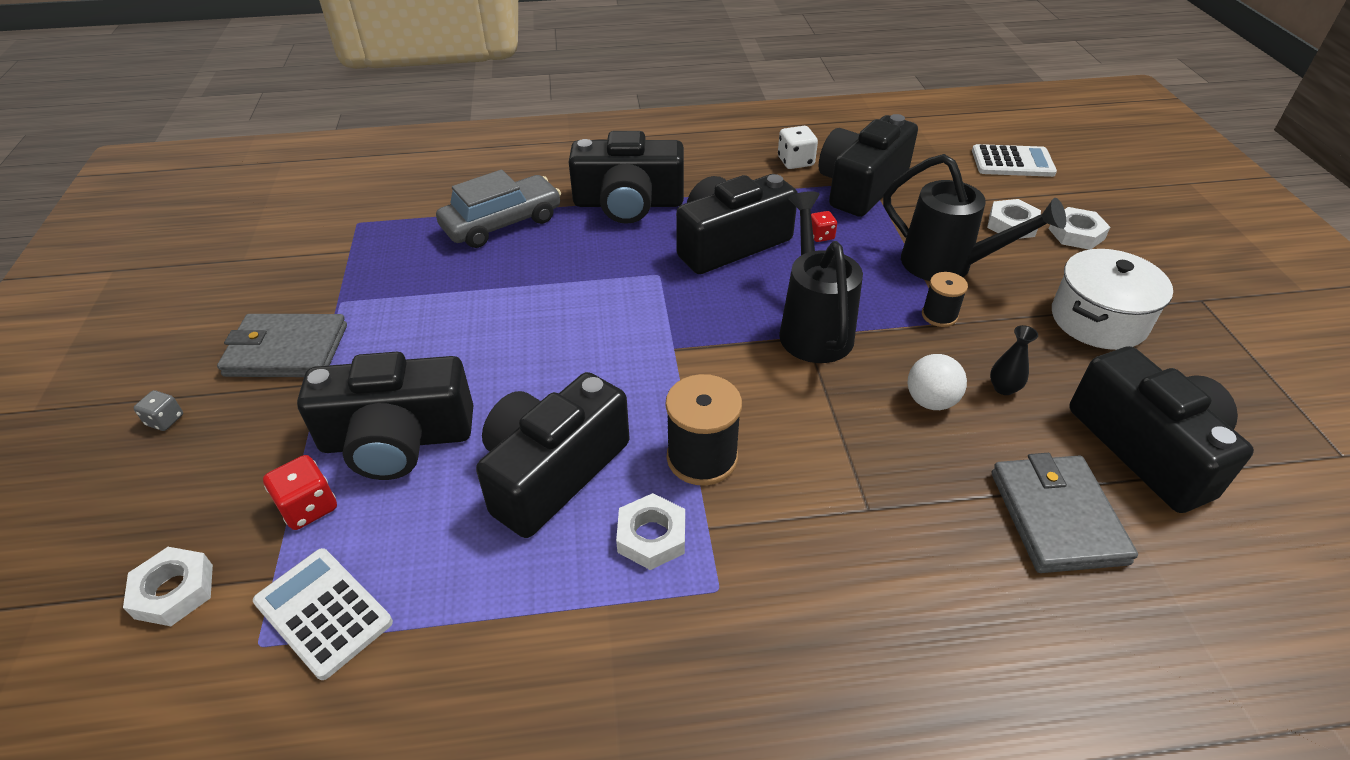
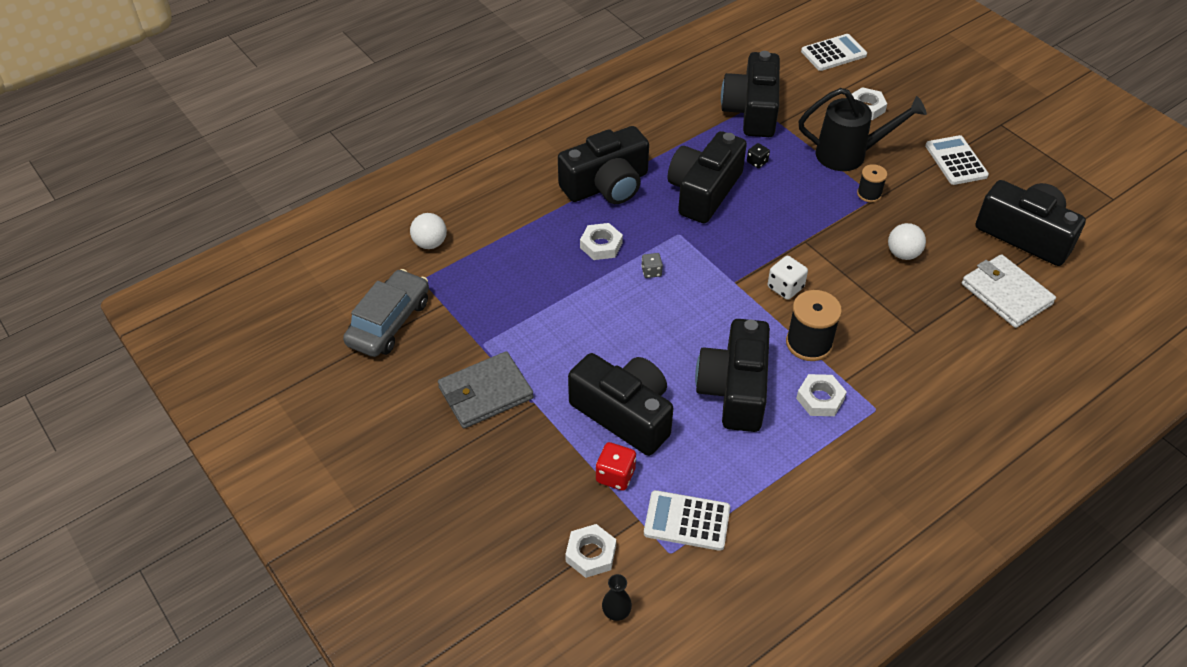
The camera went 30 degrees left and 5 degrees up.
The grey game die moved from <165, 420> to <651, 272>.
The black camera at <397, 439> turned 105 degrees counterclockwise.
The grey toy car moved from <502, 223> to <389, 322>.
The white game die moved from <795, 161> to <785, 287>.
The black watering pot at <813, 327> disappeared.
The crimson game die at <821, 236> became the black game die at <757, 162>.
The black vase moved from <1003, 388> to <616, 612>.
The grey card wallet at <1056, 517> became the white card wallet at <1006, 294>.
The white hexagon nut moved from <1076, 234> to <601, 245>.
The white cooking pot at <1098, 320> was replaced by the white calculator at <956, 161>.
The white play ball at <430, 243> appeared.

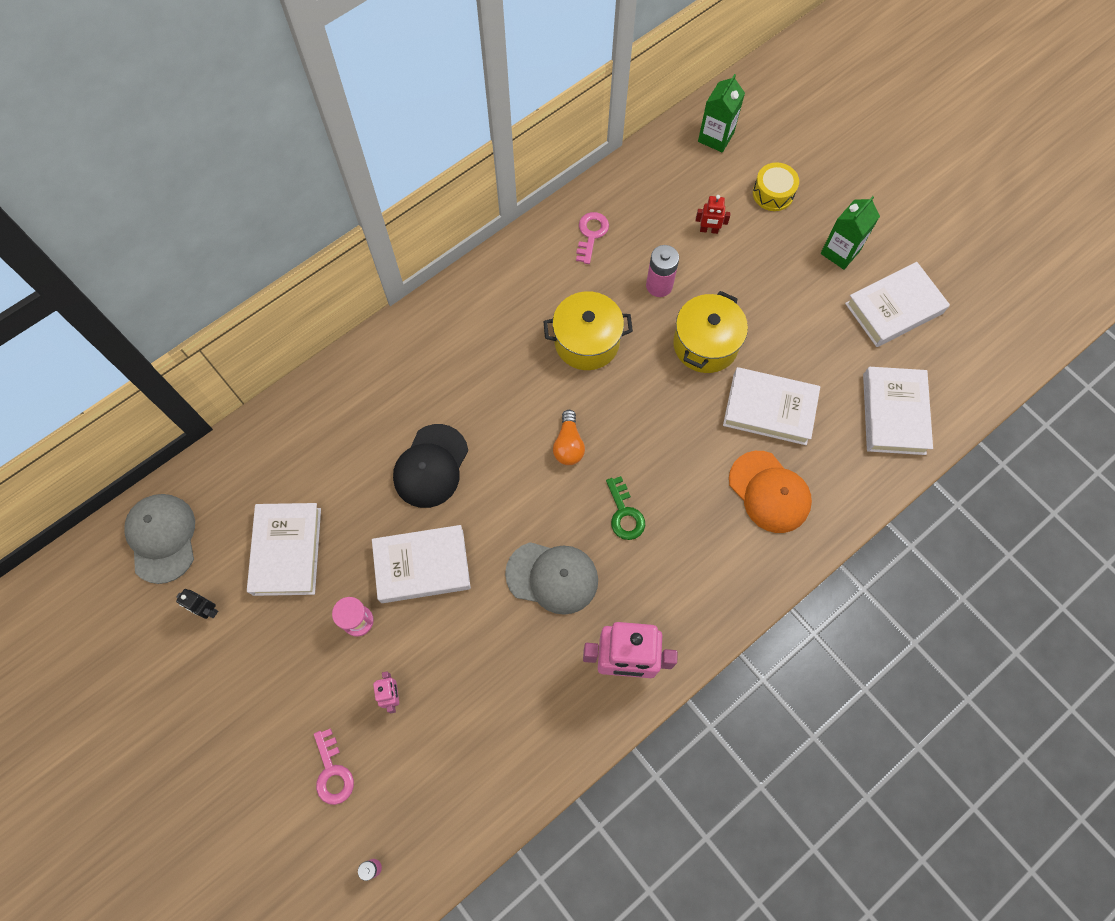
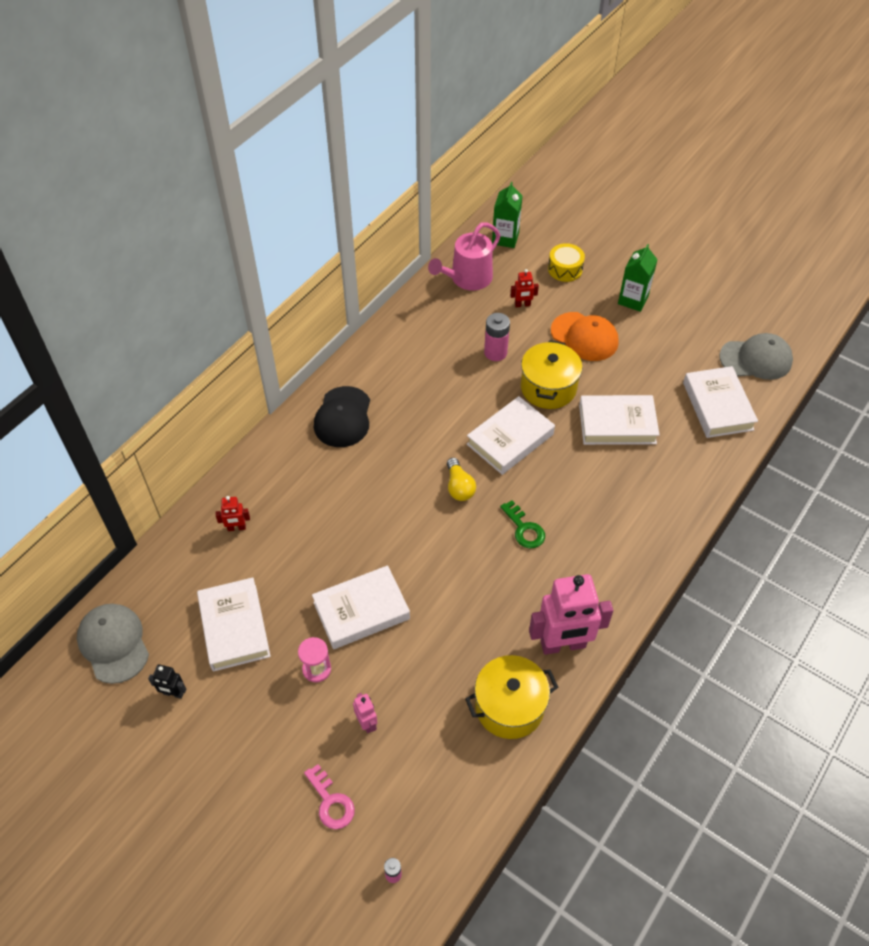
The camera went 15 degrees left and 15 degrees down.
The black baseball cap moved from <431, 466> to <343, 417>.
The grey baseball cap moved from <552, 577> to <756, 359>.
The yellow cooking pot moved from <587, 342> to <509, 706>.
The orange-coloured light bulb at <568, 445> became the yellow light bulb at <459, 487>.
The rose-pink door key at <591, 234> disappeared.
The orange-coloured baseball cap moved from <769, 492> to <584, 337>.
The white hardcover moved from <894, 308> to <510, 439>.
The crimson robot figure at <236, 528> appeared.
The rose-pink watering pot at <467, 279> appeared.

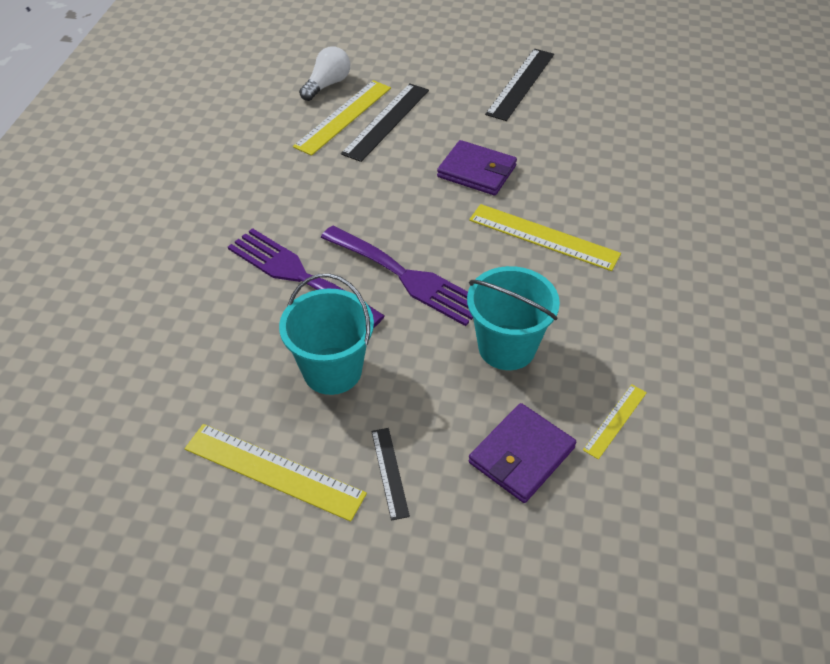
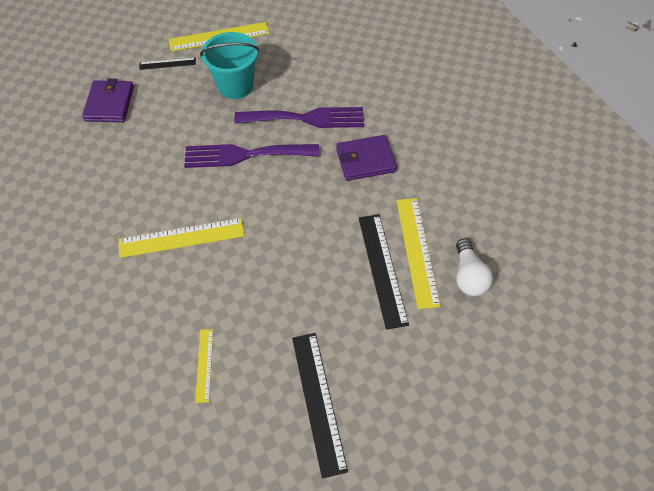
The camera went 140 degrees right and 10 degrees up.
The black straightedge at <389, 472> turned 45 degrees counterclockwise.
The purple card wallet moved from <477, 171> to <365, 160>.
The teal pail at <507, 347> disappeared.
The yellow straightedge moved from <615, 421> to <204, 365>.

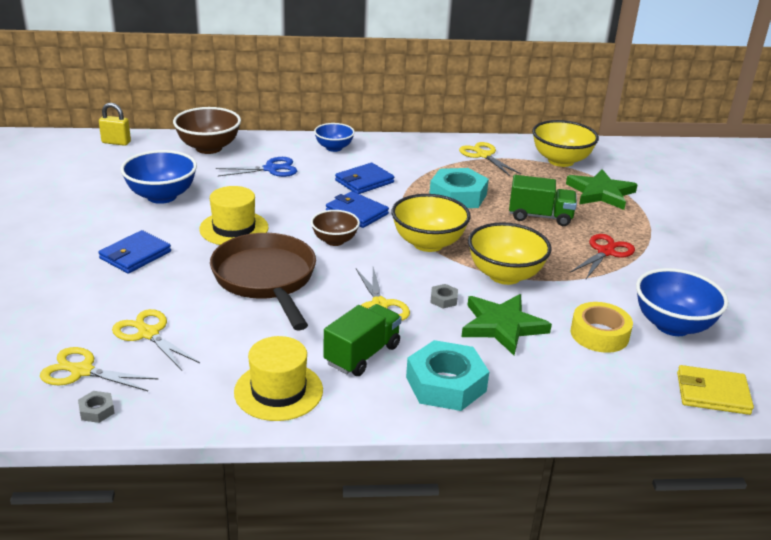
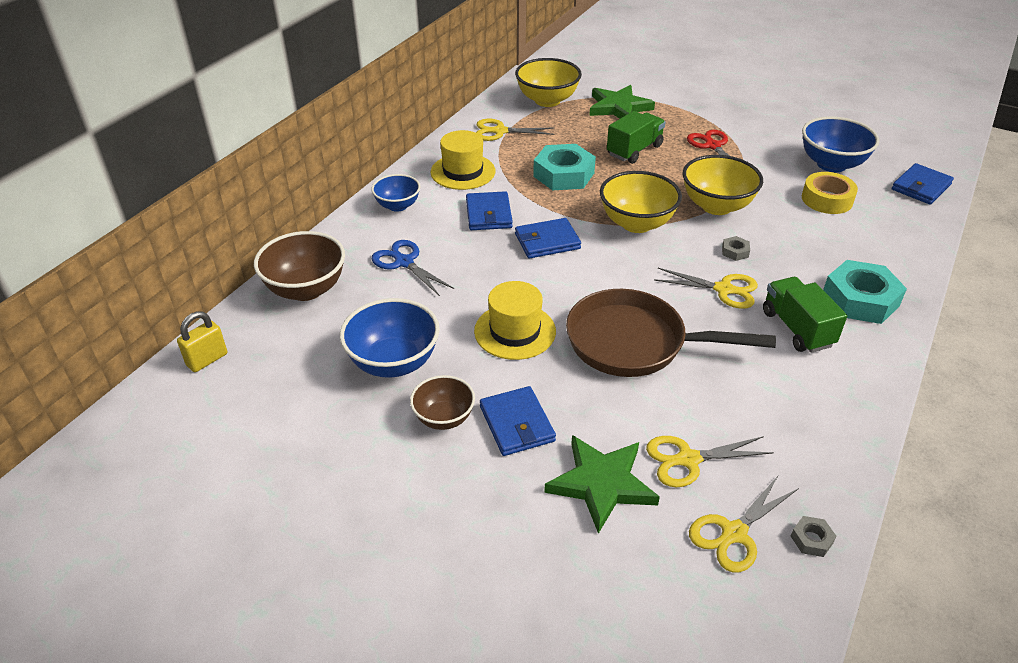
The camera went 55 degrees left and 10 degrees up.
The royal blue shears at <271, 169> turned 60 degrees counterclockwise.
The yellow tall hat moved from <278, 391> to <463, 172>.
The russet serving bowl moved from <335, 241> to <444, 418>.
The green star moved from <502, 326> to <601, 484>.
The yellow card wallet at <712, 393> became the royal blue card wallet at <921, 187>.

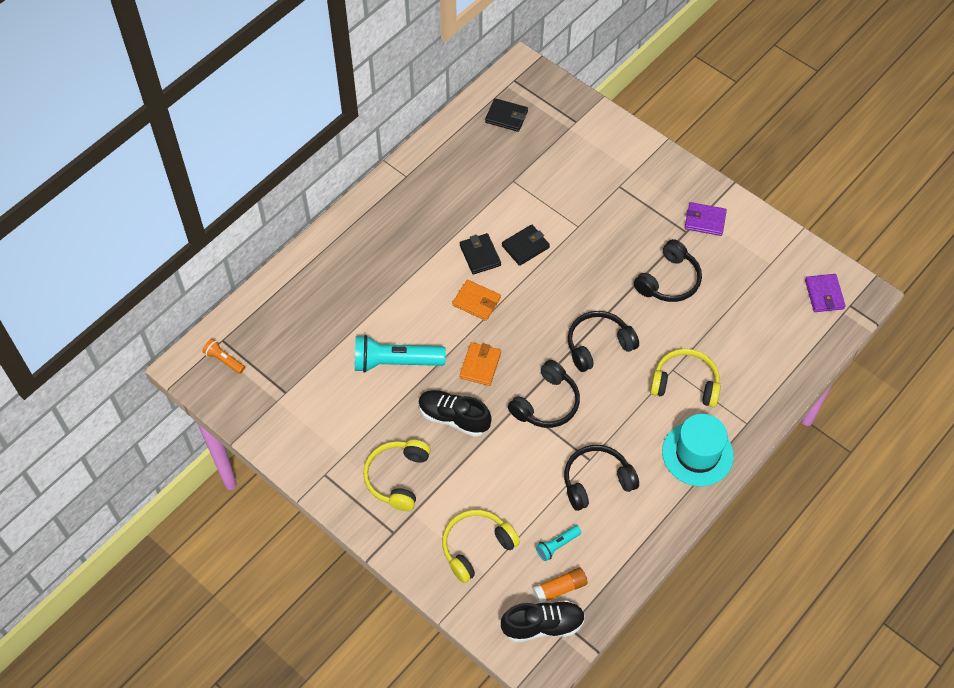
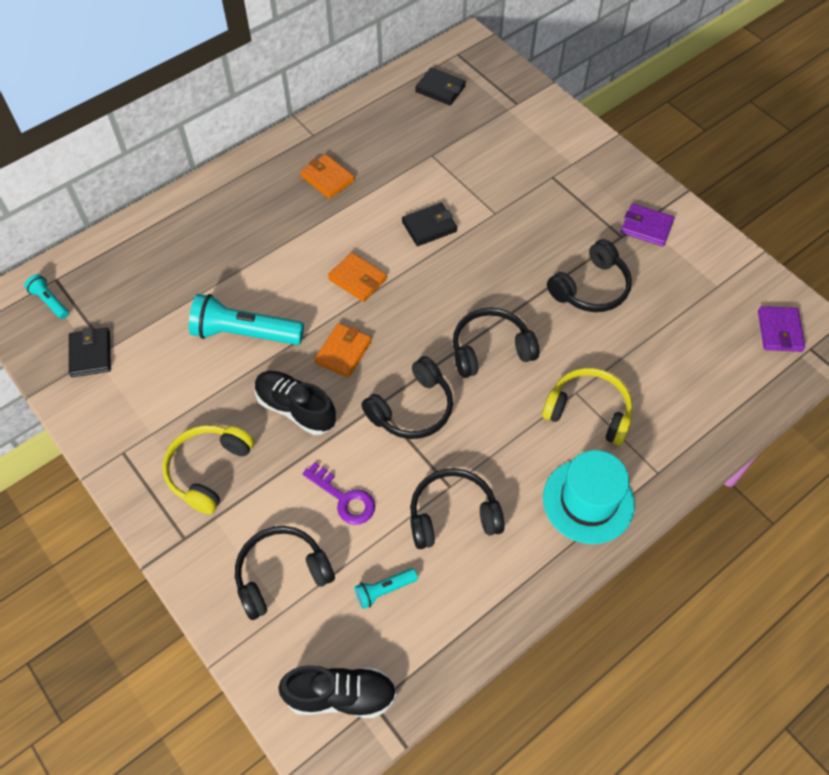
The camera went 10 degrees right and 0 degrees up.
The orange-coloured torch at <224, 360> became the teal torch at <50, 301>.
The yellow headphones at <476, 547> became the black headphones at <281, 574>.
The black card wallet moved from <480, 255> to <91, 354>.
The orange-coloured stick of glue at <560, 588> disappeared.
The orange-coloured card wallet at <327, 178> appeared.
The purple door key at <344, 498> appeared.

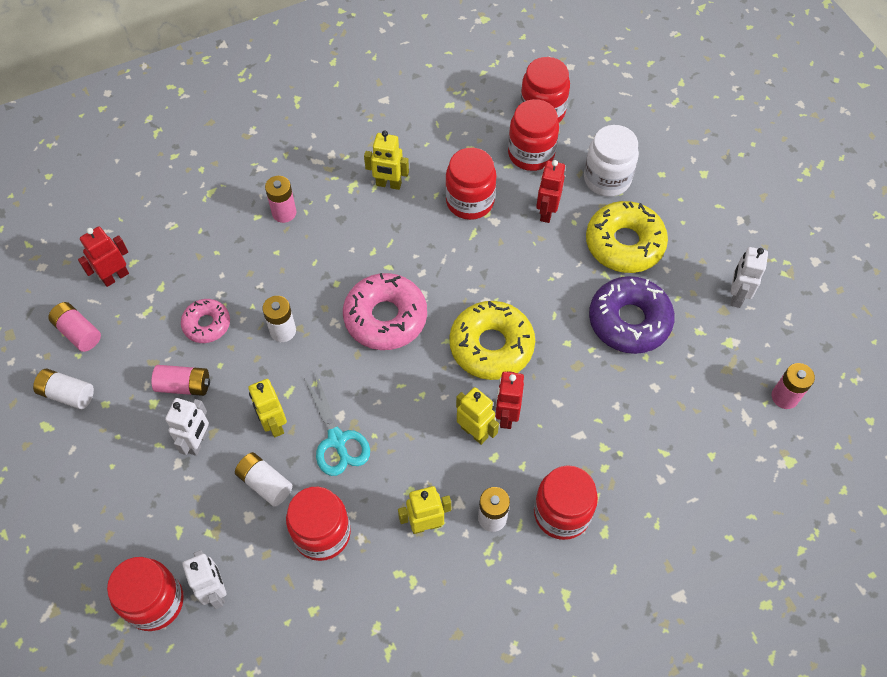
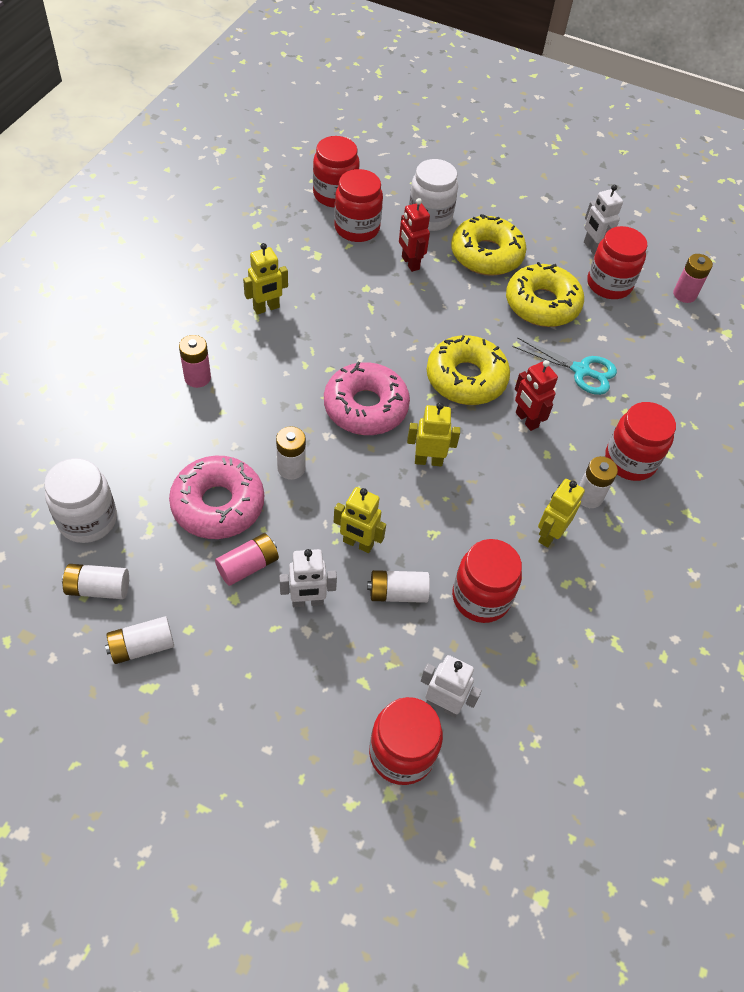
The camera went 45 degrees left and 5 degrees down.
The rose-pink battery at <78, 332> became the white battery at <98, 588>.
The crimson robot figure at <115, 276> was replaced by the white jam jar at <87, 519>.
The white robot figure at <198, 442> turned 105 degrees clockwise.
The rose-pink glazed donut at <207, 324> changed to 1.73 times the size.
The teal shears moved from <337, 440> to <581, 371>.
The crimson jam jar moved from <470, 201> to <609, 284>.
The yellow robot figure moved from <474, 432> to <428, 460>.
The purple glazed donut at <629, 321> became the yellow glazed donut at <542, 304>.

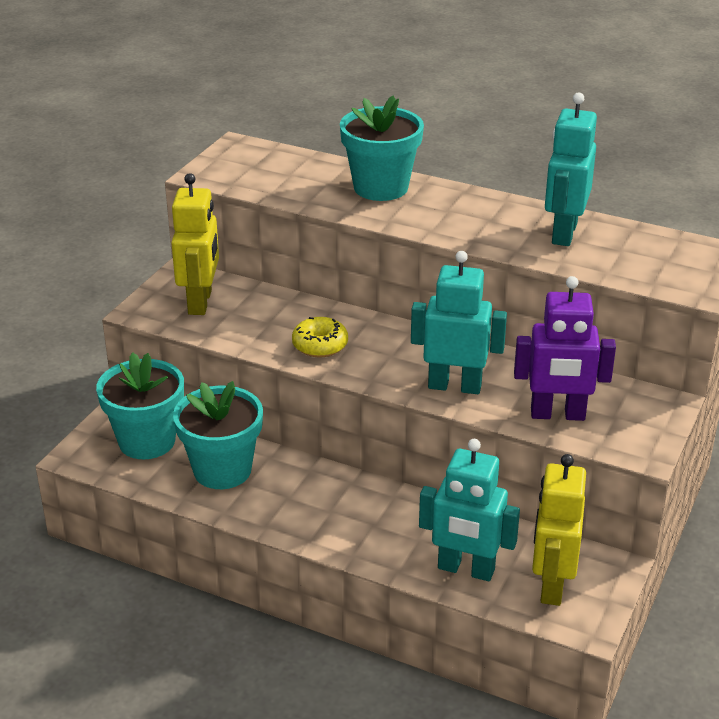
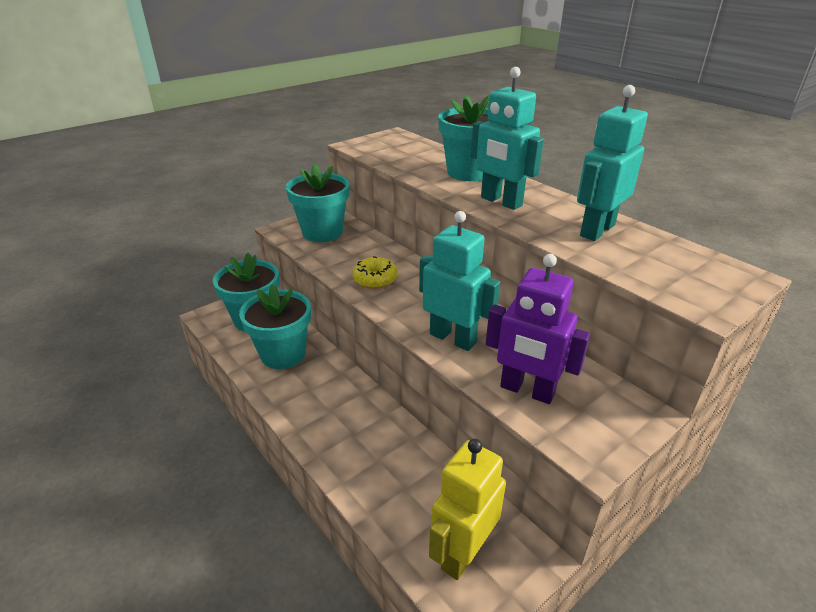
The camera went 25 degrees right and 0 degrees up.
The yellow robot figure at <200, 302> was replaced by the teal potted plant at <322, 232>.
The teal robot figure moved from <466, 569> to <501, 202>.

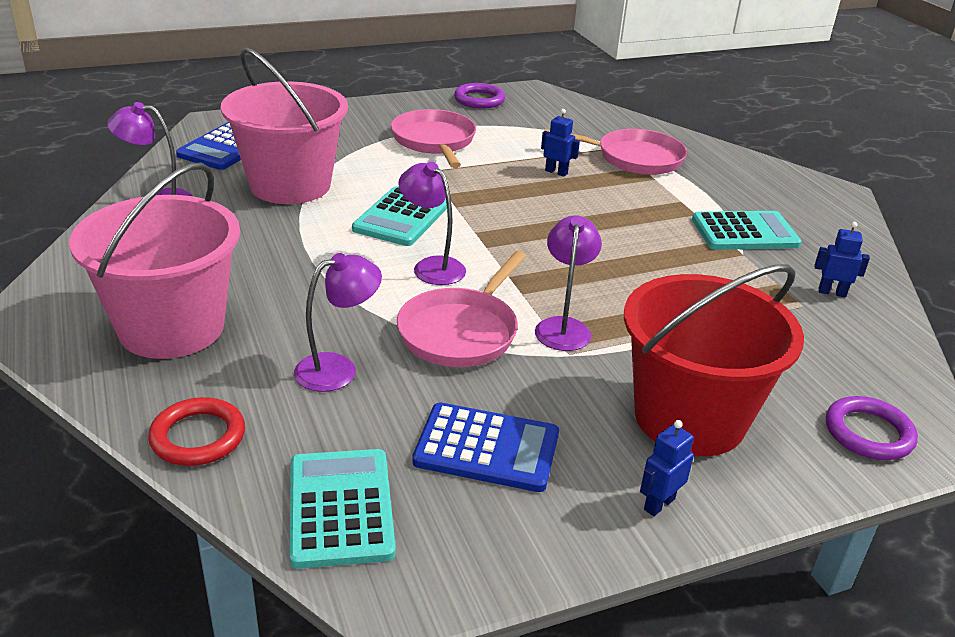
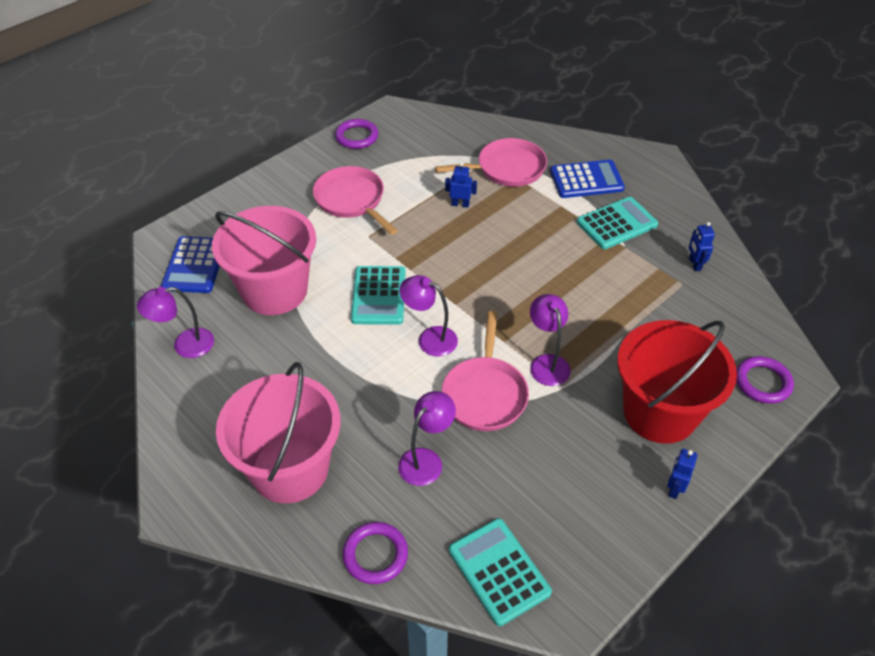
The camera went 20 degrees left and 15 degrees up.
The crimson torus at <198, 437> became the purple torus at <375, 555>.
The royal blue calculator moved from <487, 448> to <586, 180>.
The royal blue robot figure at <832, 292> turned 90 degrees counterclockwise.

